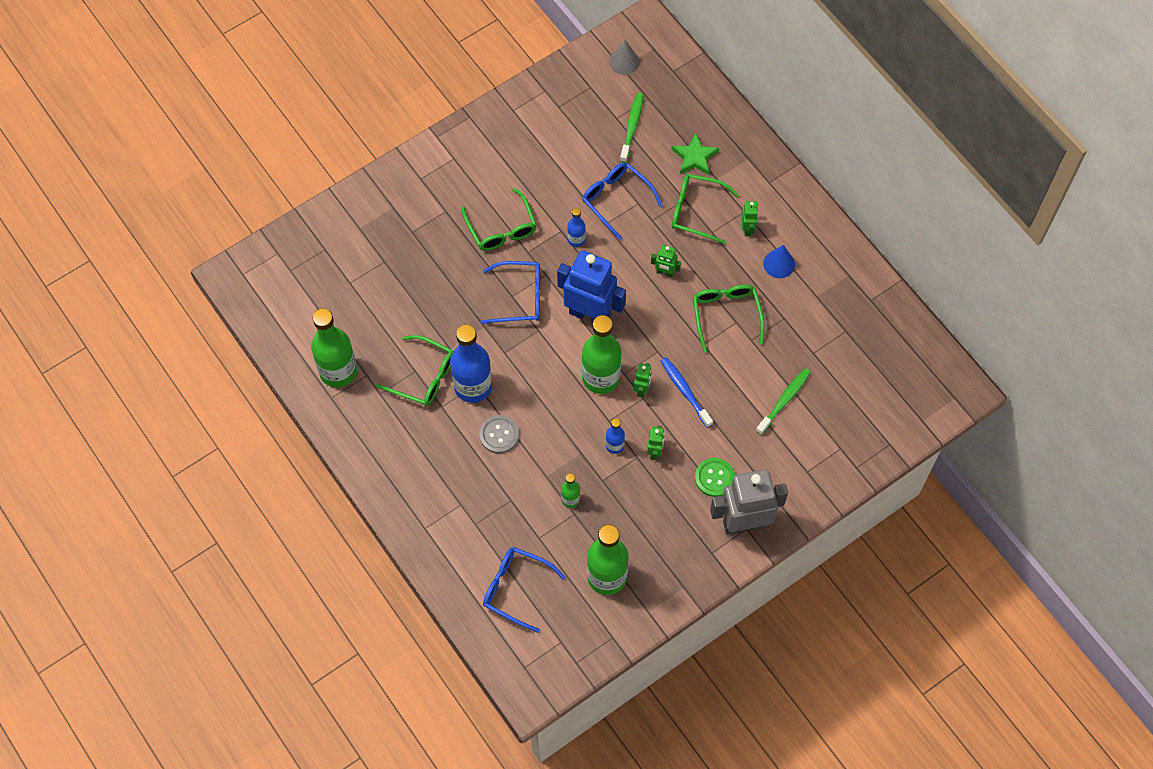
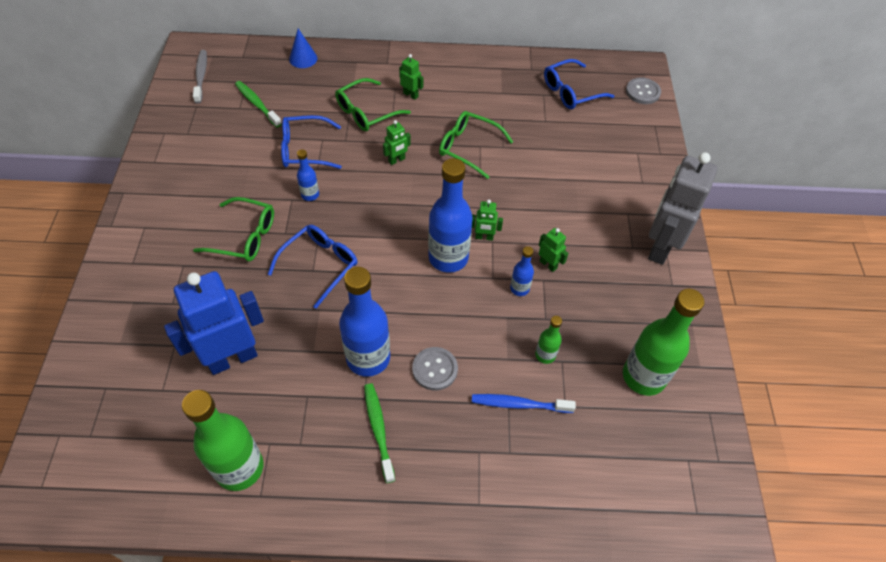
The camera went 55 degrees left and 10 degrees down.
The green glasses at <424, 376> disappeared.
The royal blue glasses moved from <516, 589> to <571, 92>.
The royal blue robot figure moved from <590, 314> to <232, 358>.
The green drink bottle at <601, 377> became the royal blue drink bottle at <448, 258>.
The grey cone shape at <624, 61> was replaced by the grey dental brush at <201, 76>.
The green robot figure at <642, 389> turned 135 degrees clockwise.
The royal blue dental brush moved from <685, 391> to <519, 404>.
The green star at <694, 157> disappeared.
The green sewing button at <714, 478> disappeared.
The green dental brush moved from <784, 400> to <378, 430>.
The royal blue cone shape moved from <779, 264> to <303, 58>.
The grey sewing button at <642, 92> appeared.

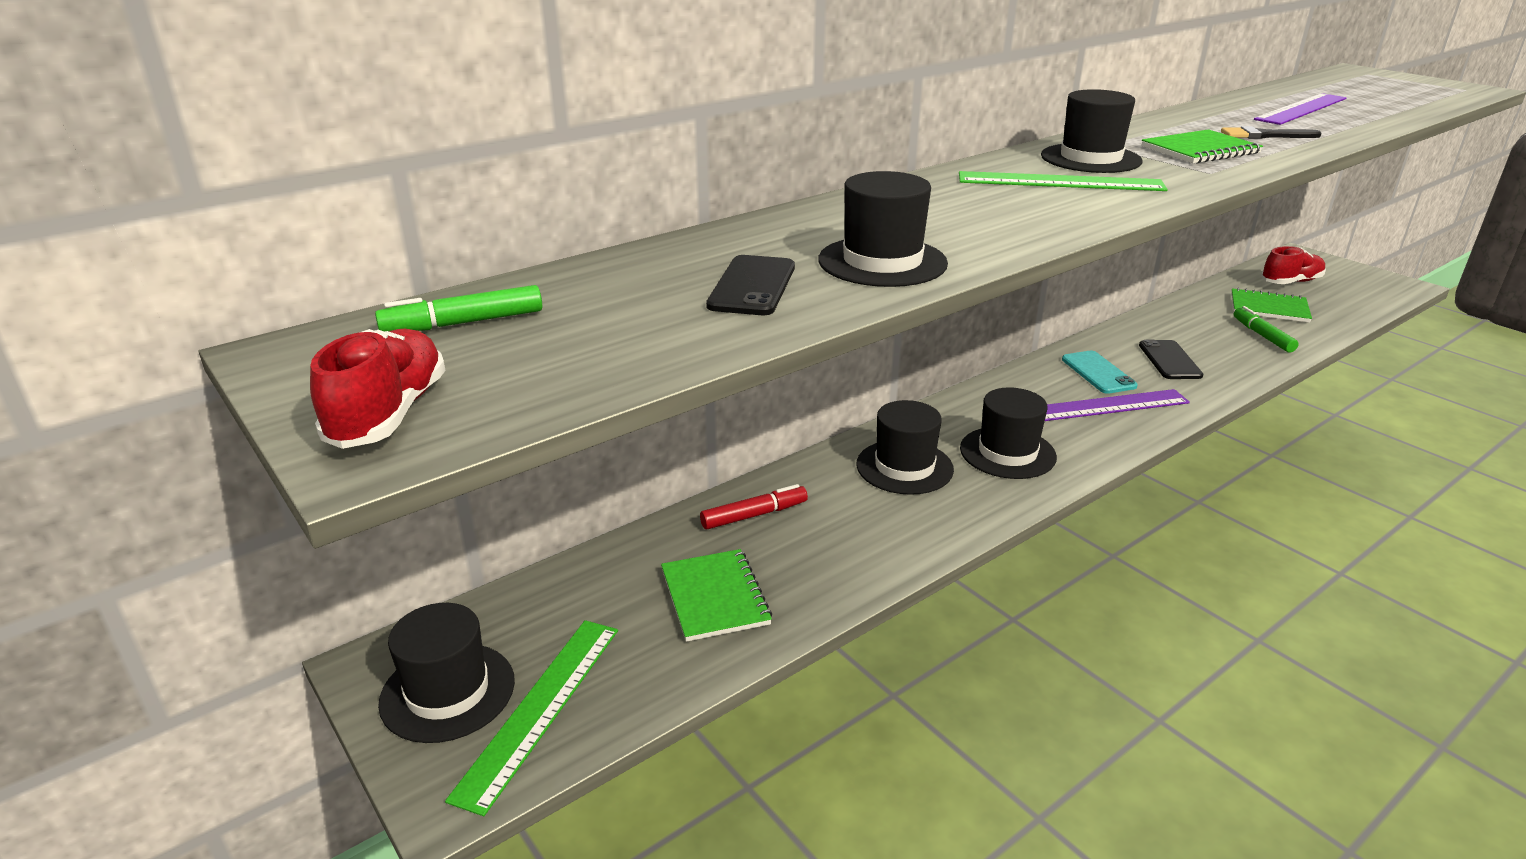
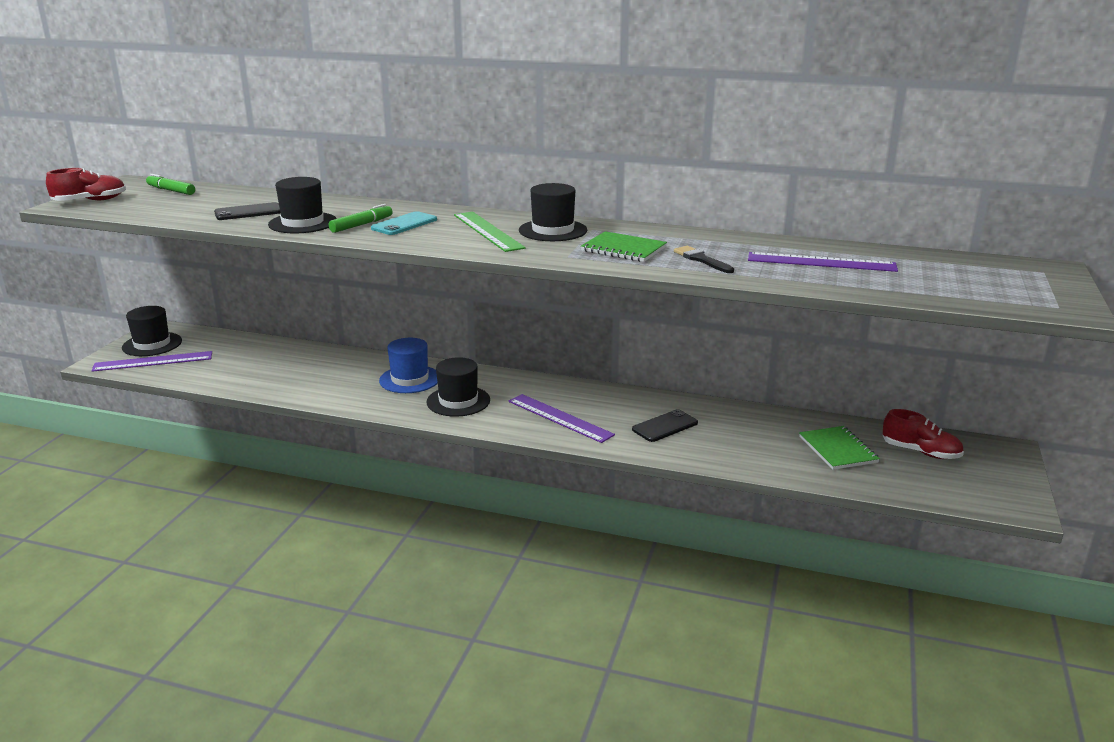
The camera went 55 degrees right and 5 degrees down.
The green straightedge at <540, 709> became the purple straightedge at <153, 361>.
The green notepad at <715, 597> disappeared.
The crimson felt pen at <754, 515> disappeared.
The black tall hat at <904, 467> became the royal blue tall hat at <410, 379>.
The teal mobile phone moved from <1098, 373> to <404, 224>.
The green felt pen moved from <1262, 336> to <361, 225>.

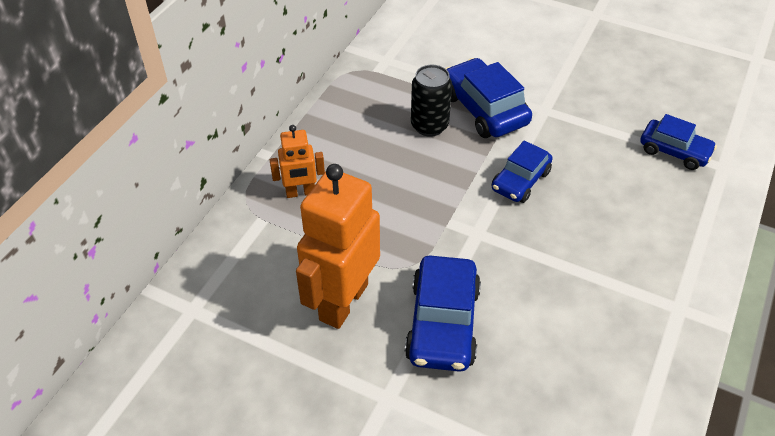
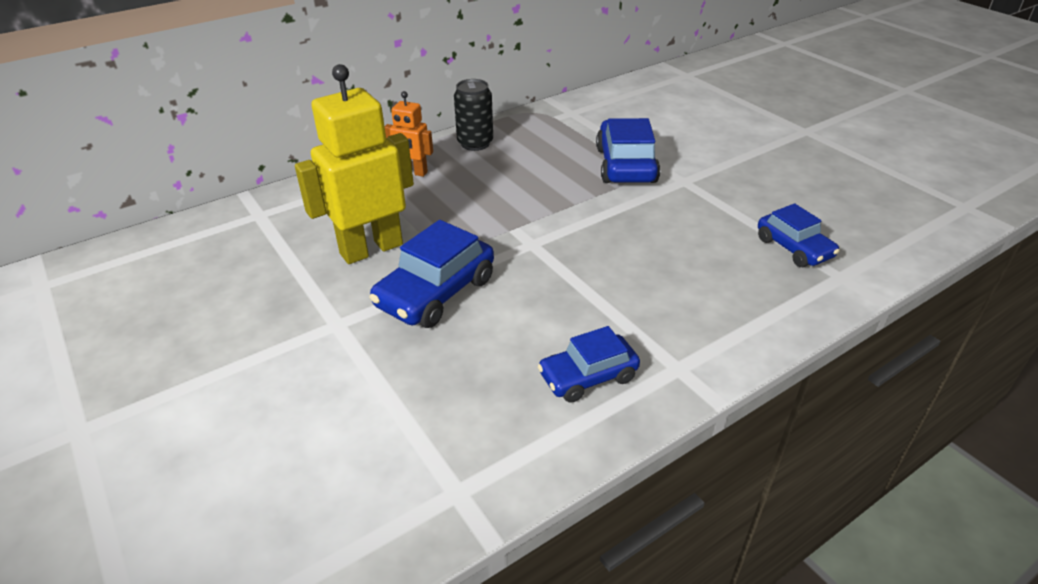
The camera went 30 degrees right and 10 degrees down.
The orange-coloured robot figure at <343, 301> became the yellow robot figure at <371, 249>.
The black soda can moved from <429, 126> to <475, 143>.
The royal blue toy car moved from <520, 181> to <588, 376>.

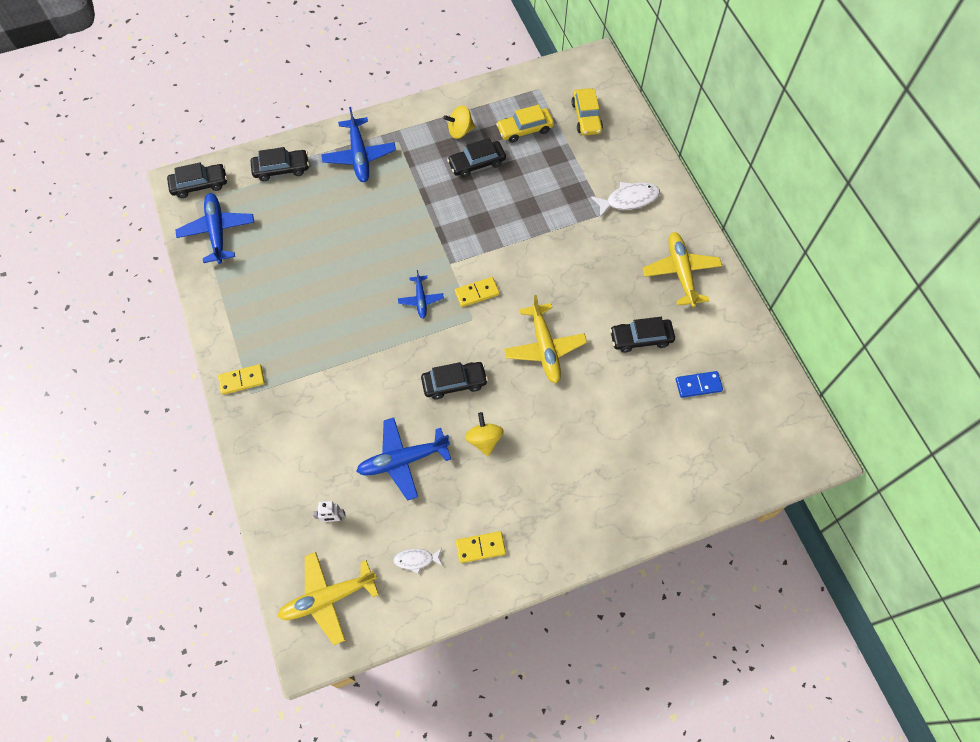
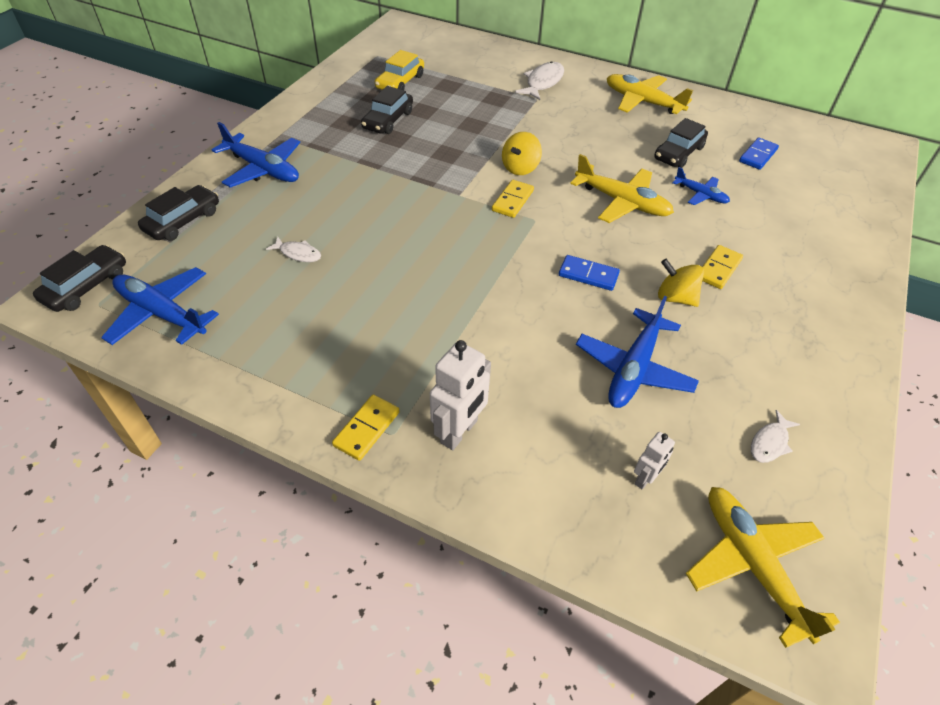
The camera went 45 degrees left and 15 degrees down.
The yellow aeroplane at <327, 598> turned 135 degrees clockwise.
The royal blue aeroplane moved from <421, 300> to <700, 195>.
The black toy car at <454, 383> was replaced by the royal blue domino piece at <588, 275>.
The yellow toy top moved from <460, 131> to <520, 168>.
The yellow domino piece moved from <480, 547> to <718, 269>.
The yellow toy car at <586, 117> disappeared.
The white toy fish at <298, 254> appeared.
The white robot figure at <459, 432> appeared.

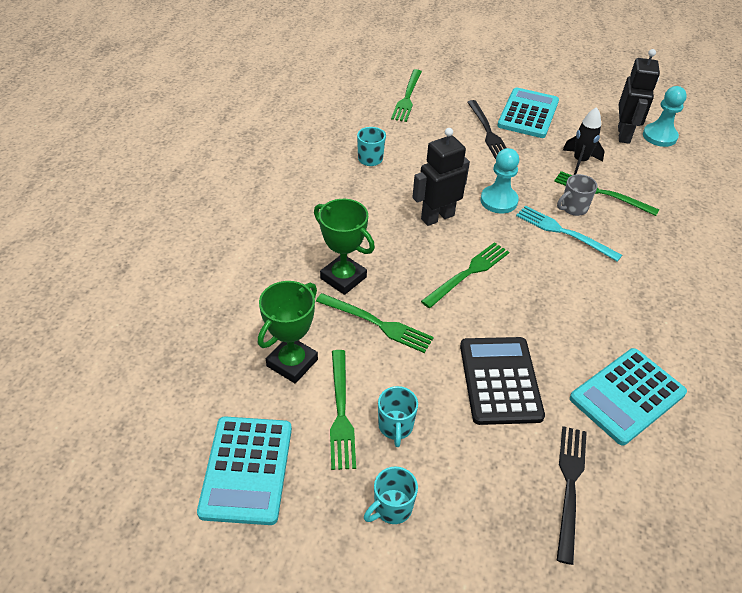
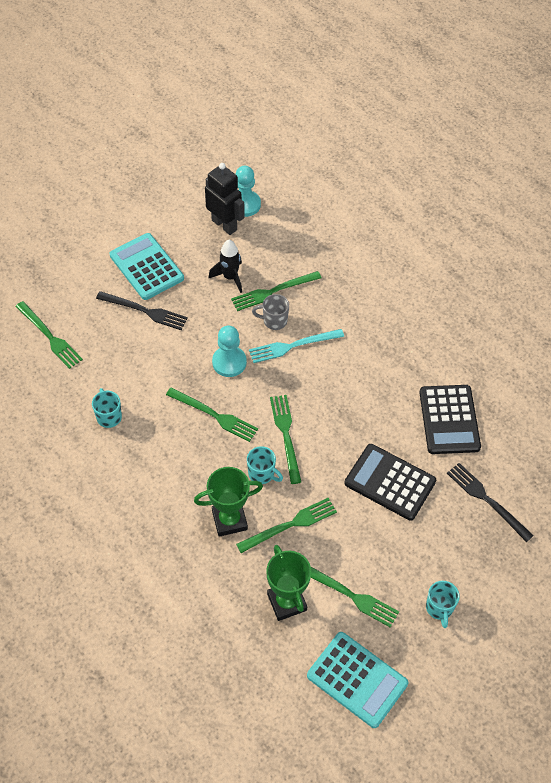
The camera went 55 degrees left and 10 degrees up.
The teal mug moved from <395, 427> to <262, 474>.
The black robot figure at <437, 217> was replaced by the green table fork at <214, 415>.
The grey mug at <573, 208> turned 90 degrees clockwise.
The teal calculator at <627, 396> became the black calculator at <449, 420>.

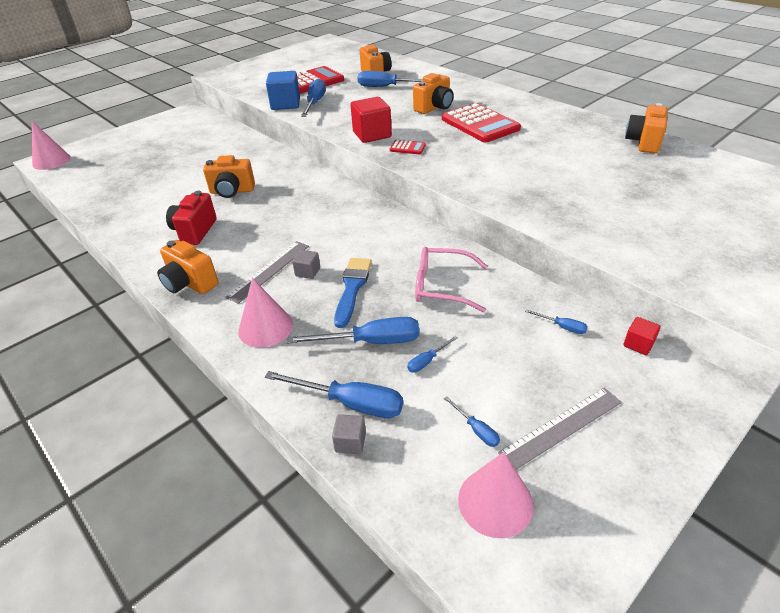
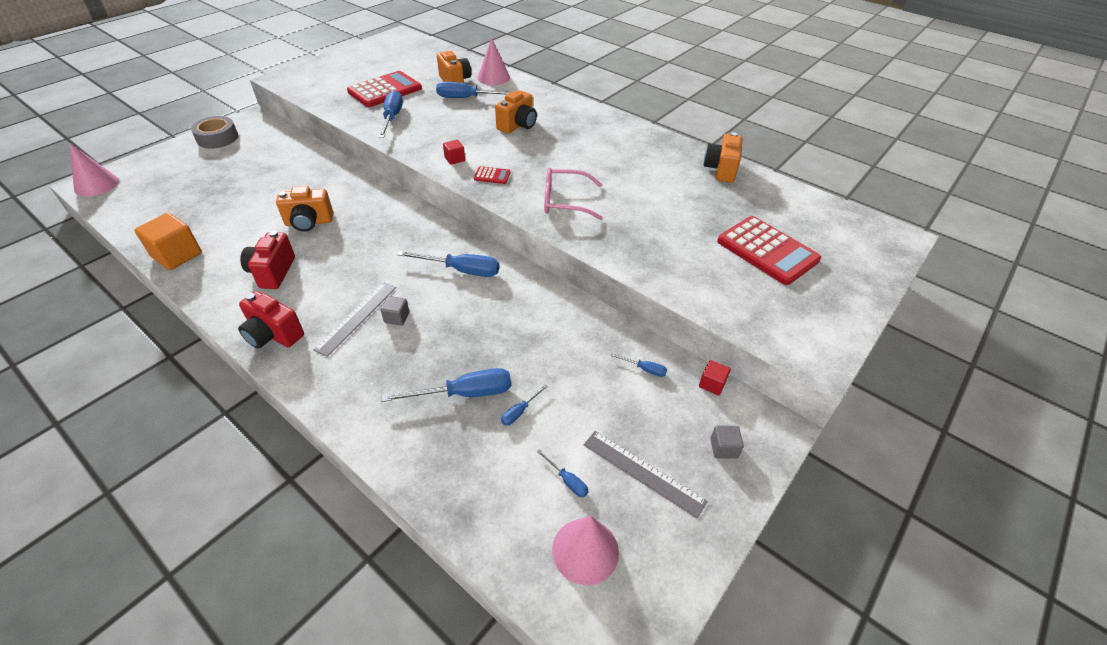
The camera went 10 degrees left and 5 degrees up.
The orange-coloured camera at <190, 283> became the crimson camera at <273, 335>.
The rose-pink cone shape moved from <265, 327> to <493, 77>.
The royal blue hand screwdriver moved from <350, 403> to <461, 270>.
The royal blue block at <285, 104> disappeared.
The grey block moved from <350, 442> to <723, 448>.
The royal blue paintbrush at <352, 288> disappeared.
The crimson block at <372, 134> changed to 0.51 times the size.
The rose-pink glasses moved from <442, 286> to <565, 201>.
The crimson calculator moved from <480, 124> to <767, 251>.
The grey straightedge at <561, 427> turned 75 degrees clockwise.
The orange-coloured block at <177, 255> appeared.
The grey sticky tape at <217, 138> appeared.

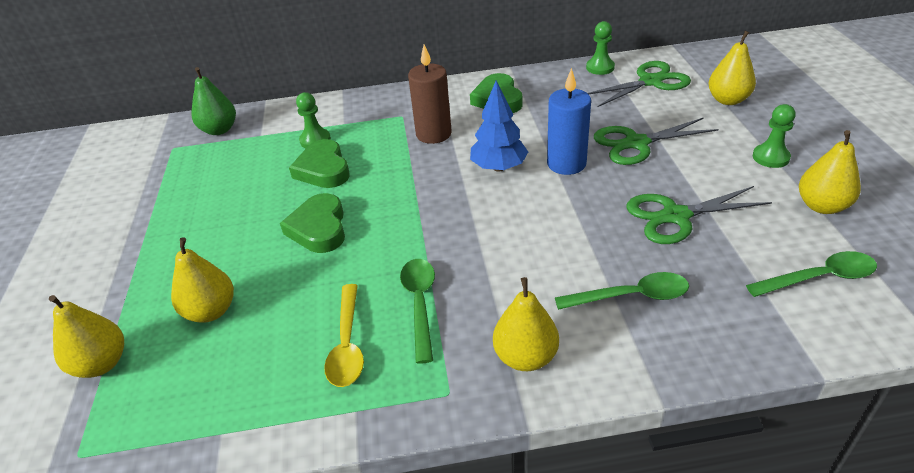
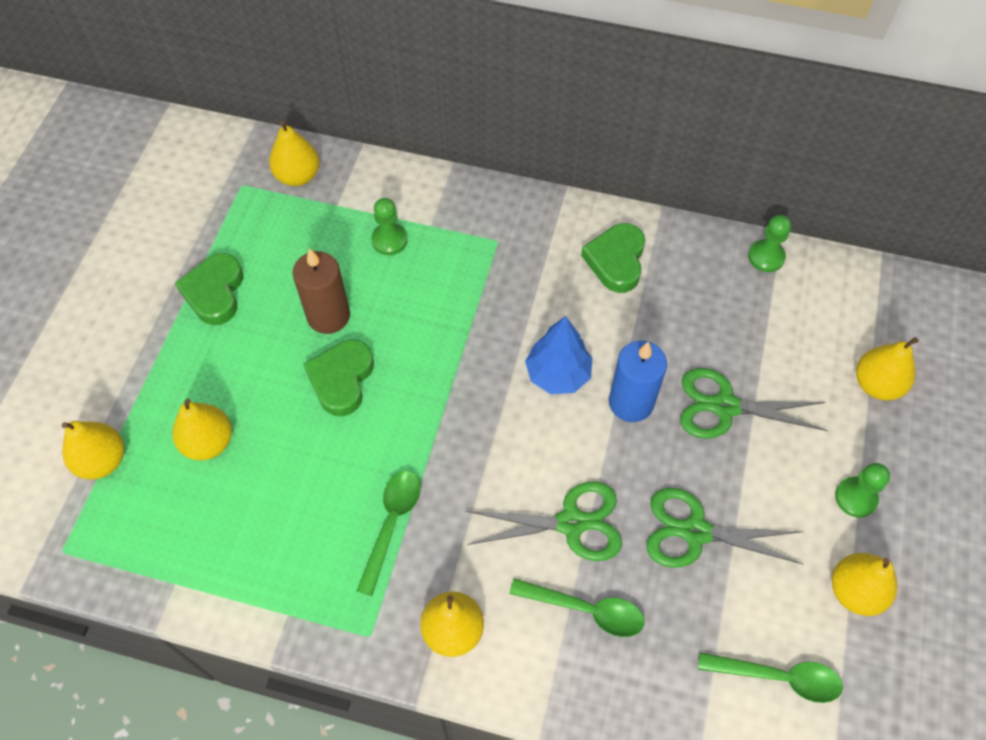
The camera went 20 degrees right and 20 degrees up.
The green toy pear at <219, 130> became the yellow toy pear at <298, 176>.
The green love heart moved from <323, 169> to <214, 292>.
The yellow teaspoon at <347, 345> disappeared.
The russet pillar candle moved from <433, 134> to <328, 316>.
The green shears moved from <650, 82> to <571, 523>.

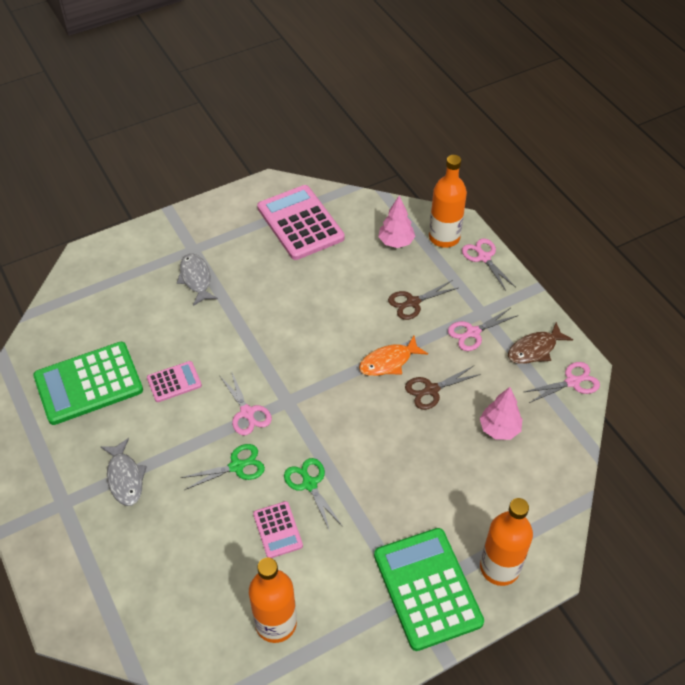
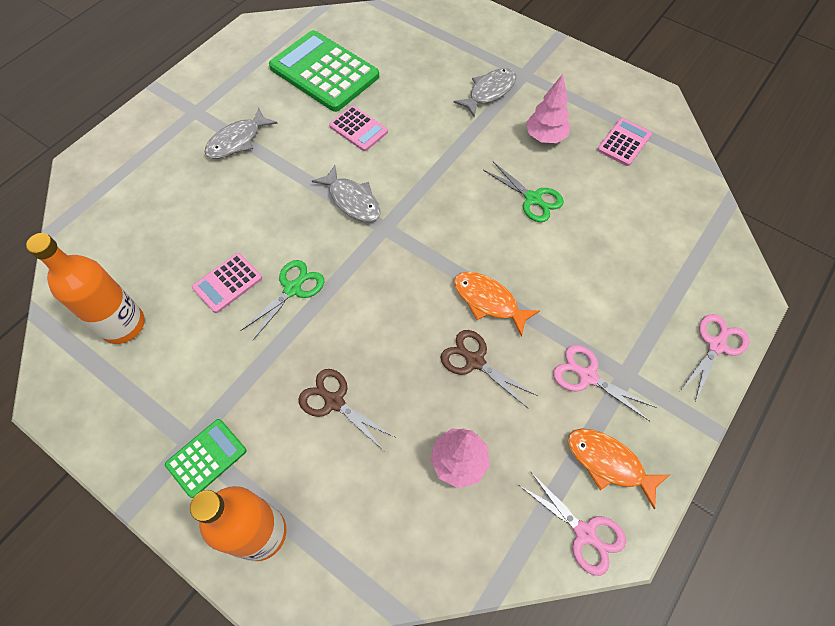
The camera went 65 degrees right and 10 degrees up.
The green shears moved from <237, 466> to <533, 199>.
The rose-pink shears at <247, 413> was replaced by the grey toy fish at <352, 200>.
The rose-pink calculator at <300, 223> changed to 0.50 times the size.
The green calculator at <427, 588> changed to 0.50 times the size.
The rose-pink toy tree moved from <396, 242> to <545, 137>.
The russet shears moved from <412, 302> to <333, 401>.
The orange-coloured drink bottle at <444, 237> disappeared.
The russet toy fish at <535, 349> became the orange-coloured toy fish at <609, 463>.

